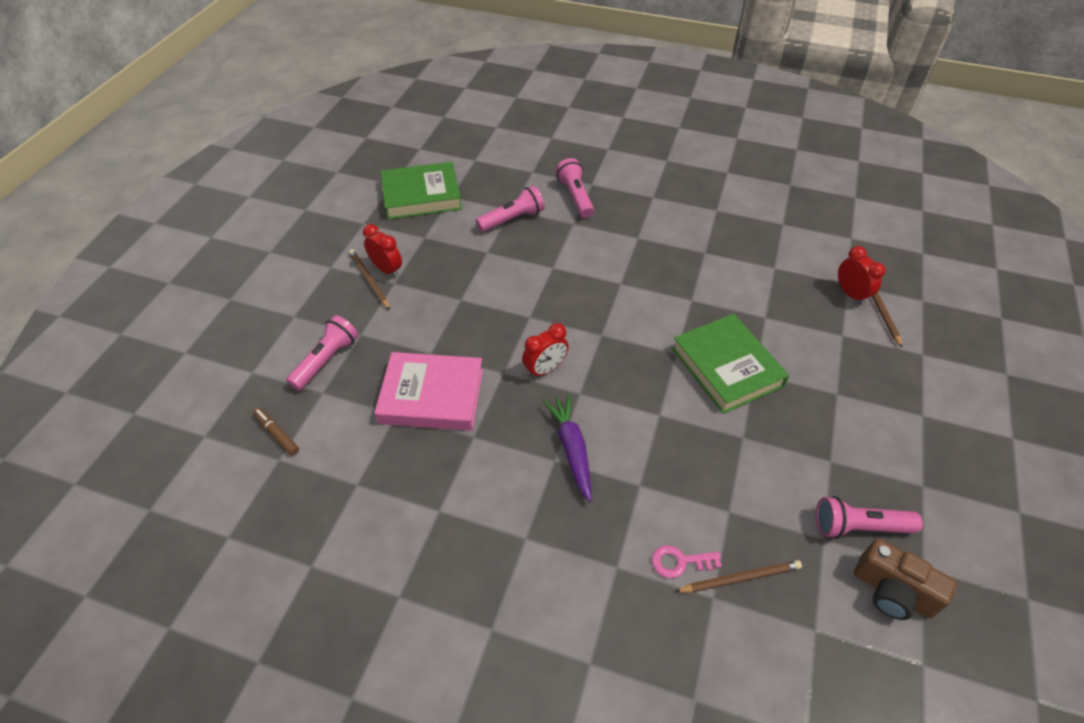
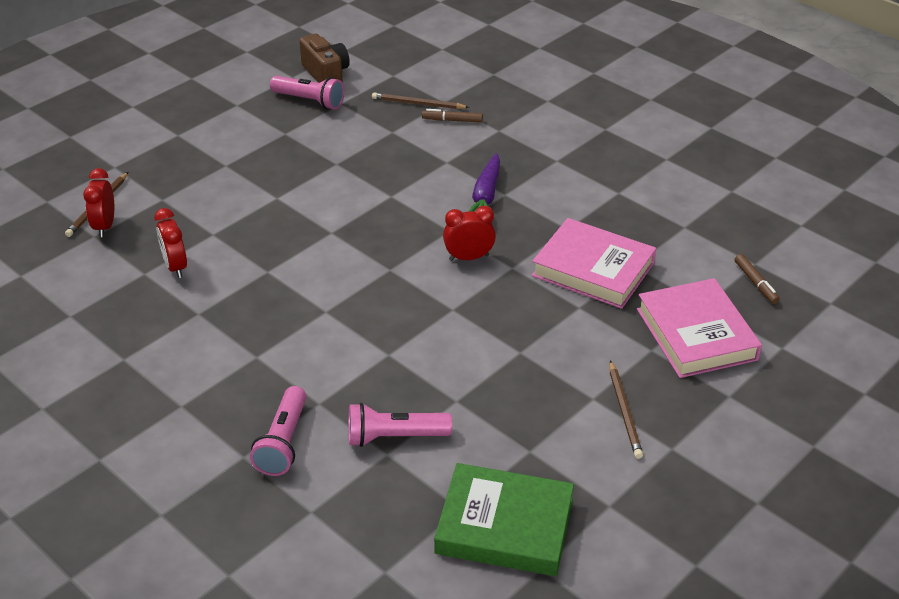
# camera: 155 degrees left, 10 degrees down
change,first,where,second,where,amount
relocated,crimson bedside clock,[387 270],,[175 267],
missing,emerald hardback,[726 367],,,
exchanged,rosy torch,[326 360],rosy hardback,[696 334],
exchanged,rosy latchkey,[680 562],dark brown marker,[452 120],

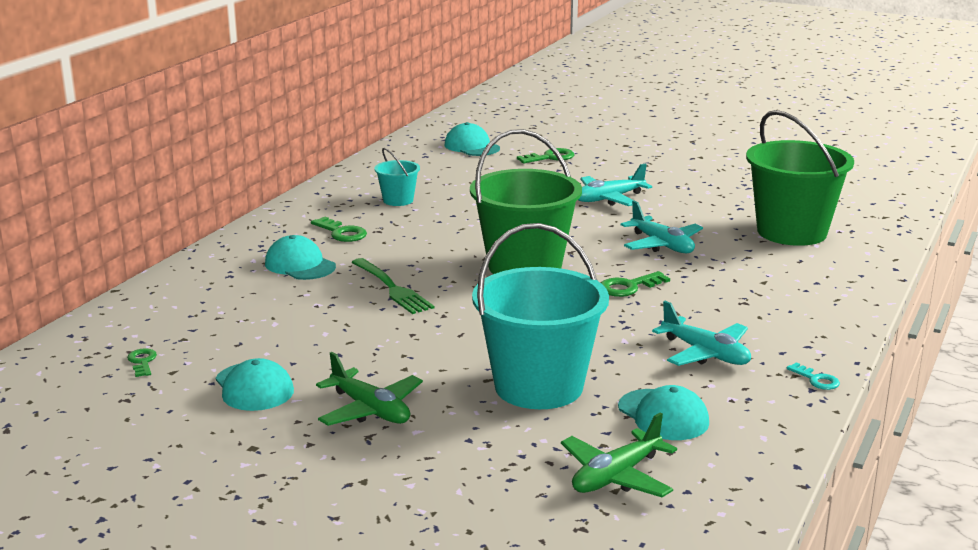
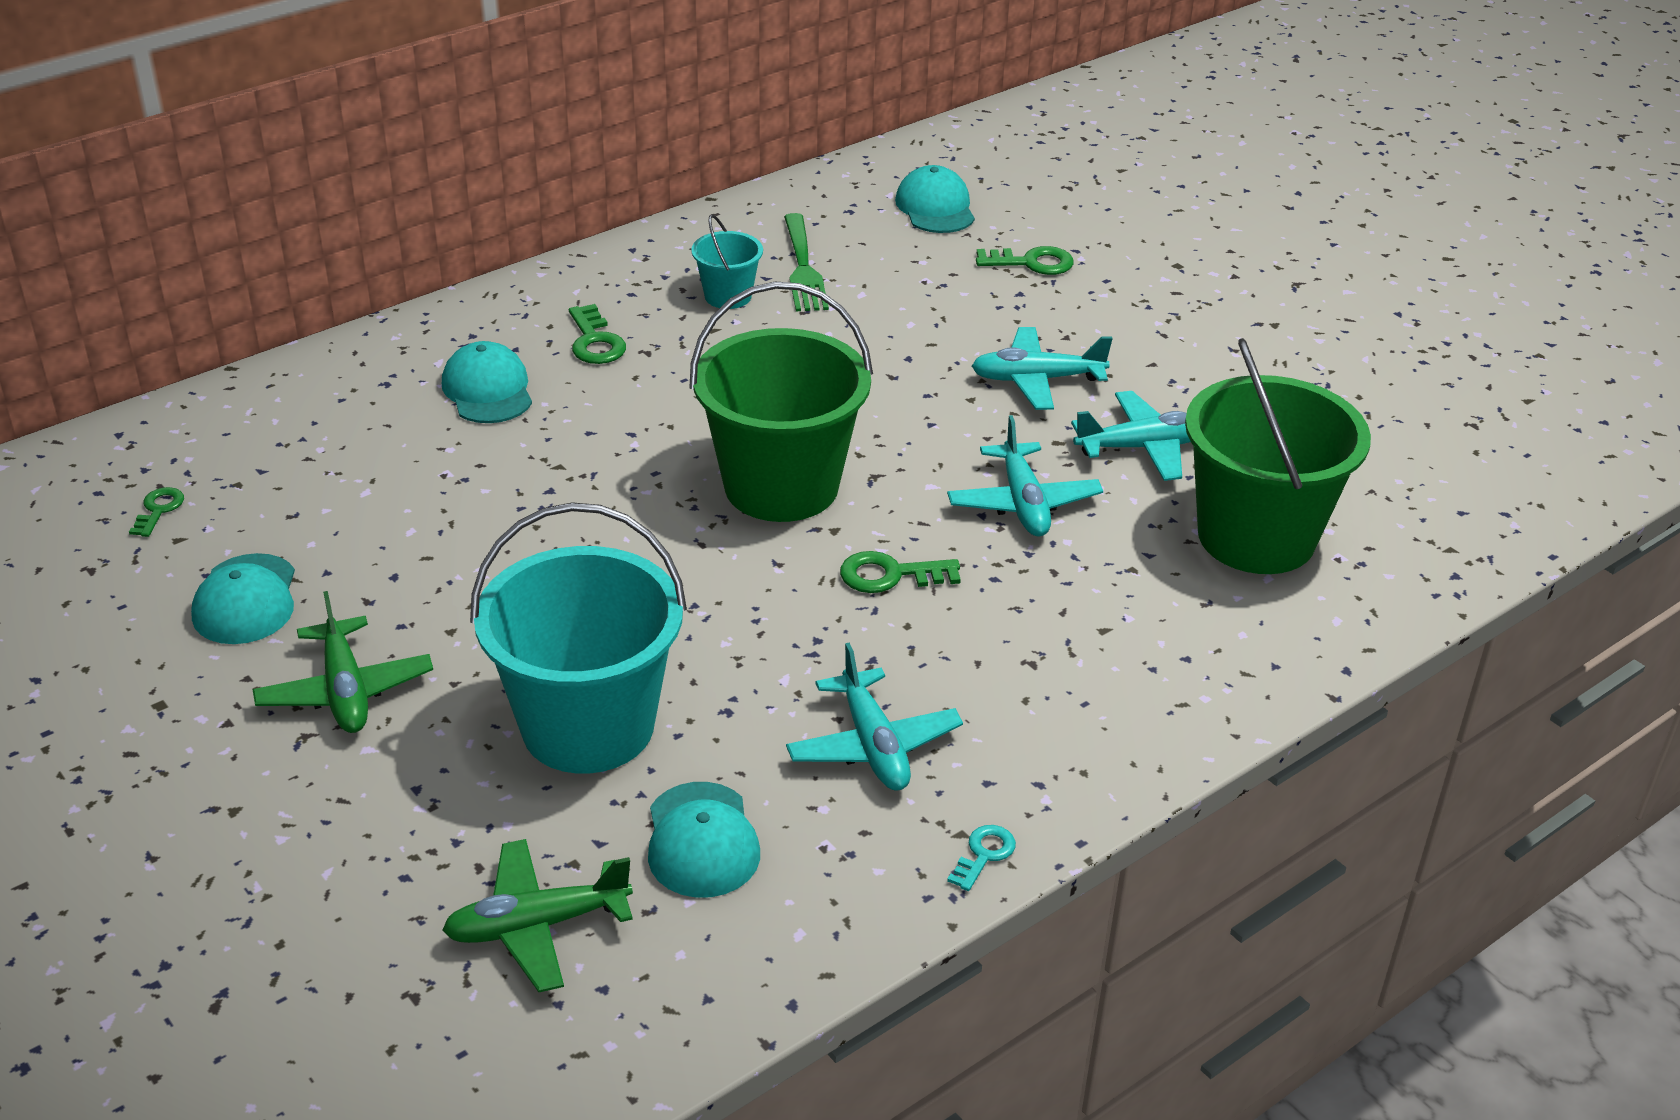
# camera: 25 degrees right, 15 degrees up
change,first,where,second,where,amount
relocated,emerald dinner fork,[391 288],,[802 267],
spun,aqua latchkey,[816 379],,[984 854],135 degrees counterclockwise
appeared,,,aqua toy plane,[1143 447],

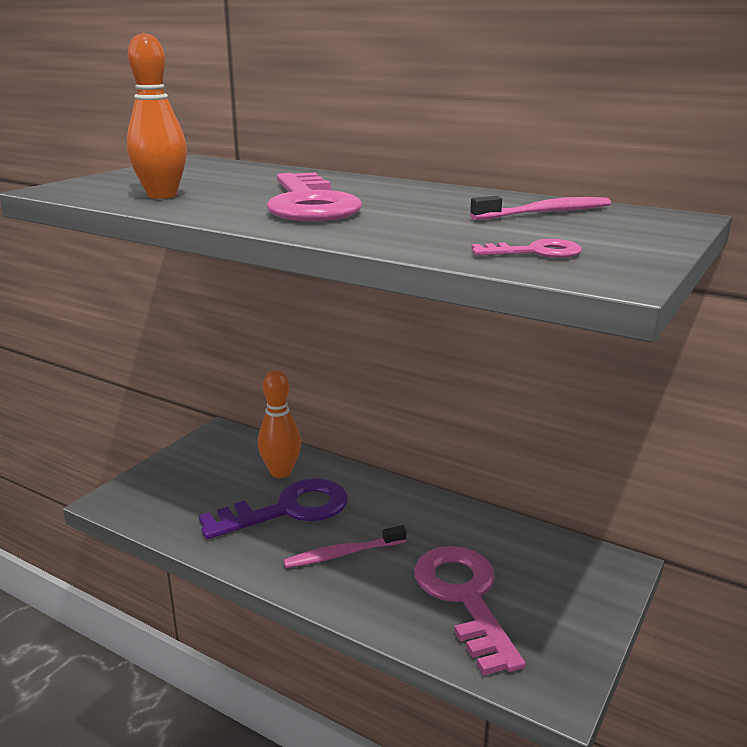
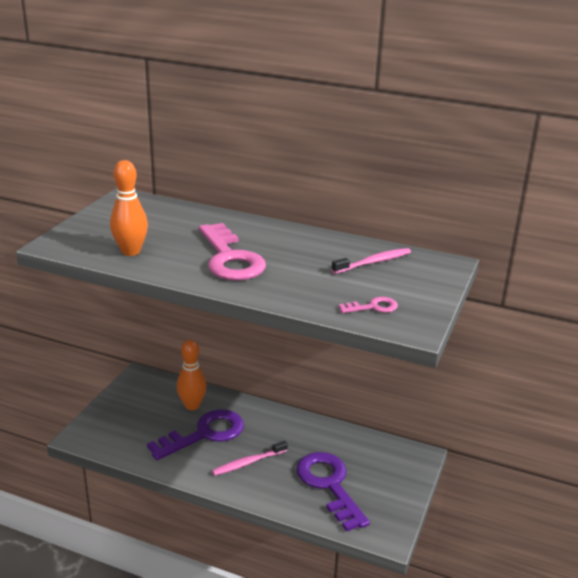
# camera: 10 degrees left, 5 degrees up
change,first,where,second,where,amount
colour,rosy latchkey,[464 598],purple latchkey,[329 485],

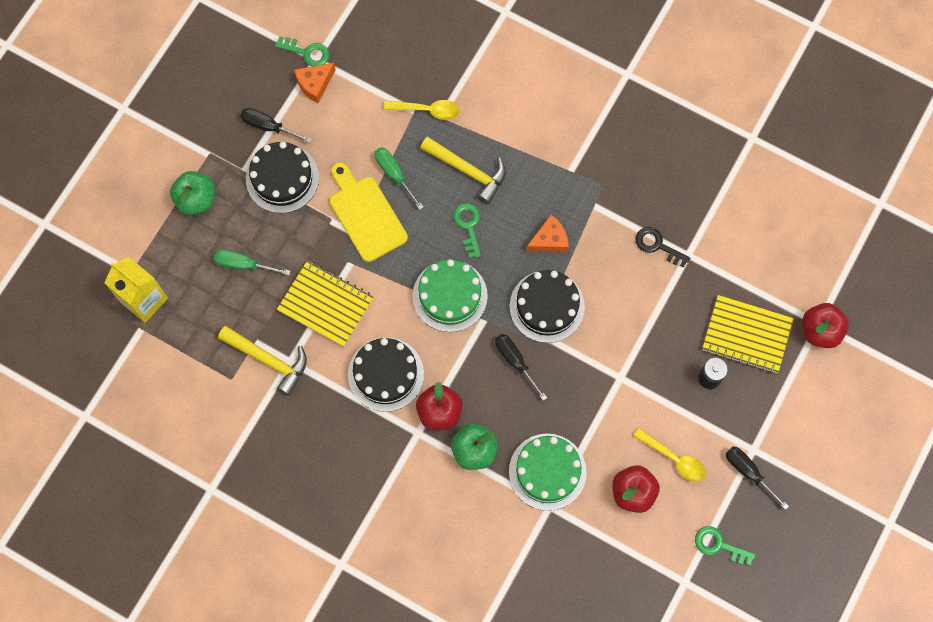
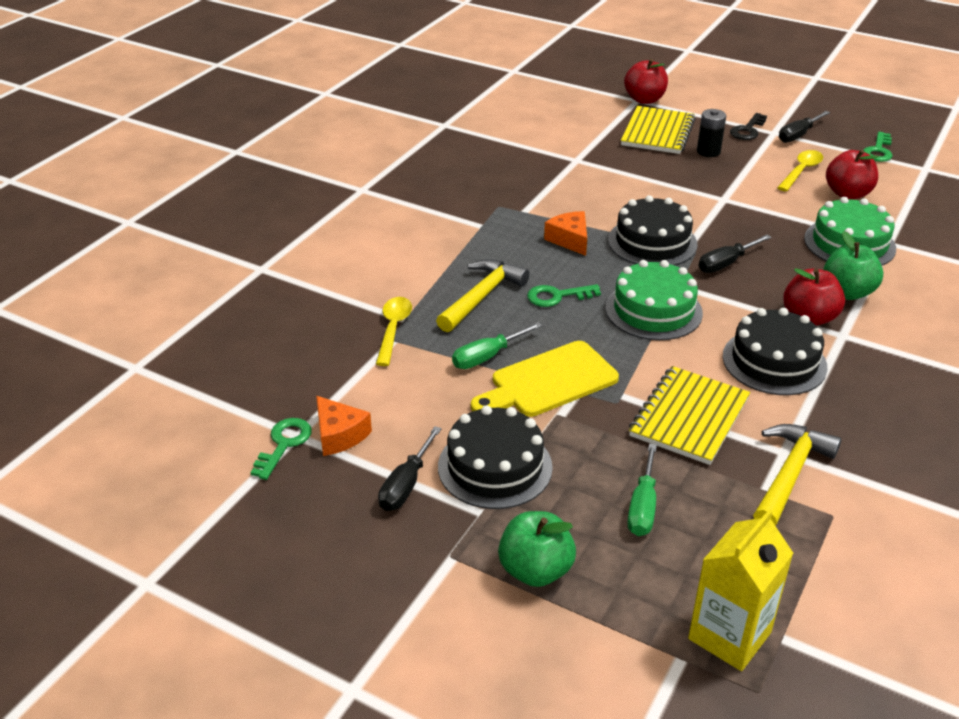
# camera: 90 degrees left, 35 degrees down
change,first,where,second,where,amount
relocated,black latchkey,[657 245],,[748 130],

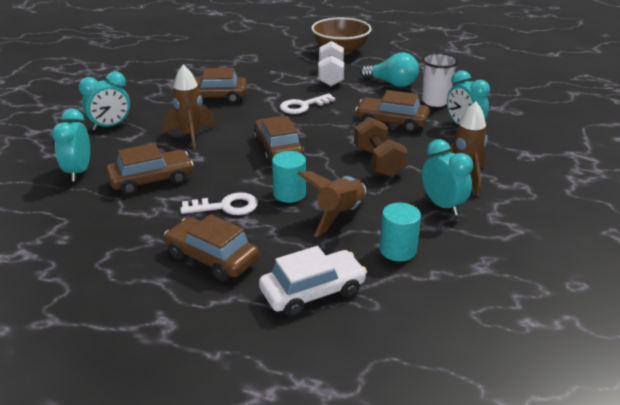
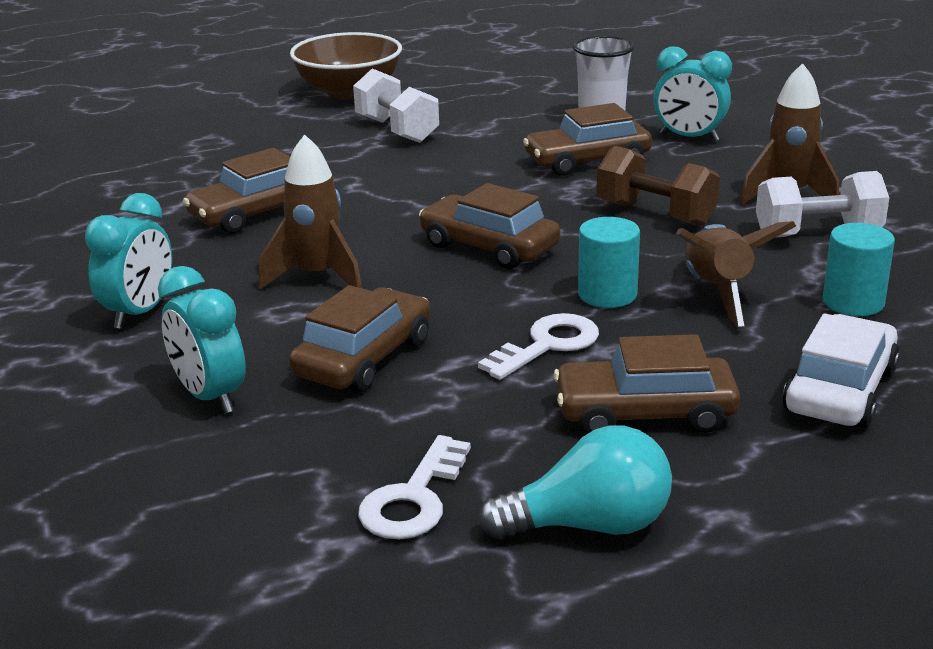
# camera: 35 degrees left, 5 degrees down
change,first,where,second,where,amount
relocated,aqua lightbulb,[392 84],,[589 525],
relocated,white latchkey,[303 106],,[413 498],
exchanged,aqua bedside clock,[442 205],white hand weight,[817 234],

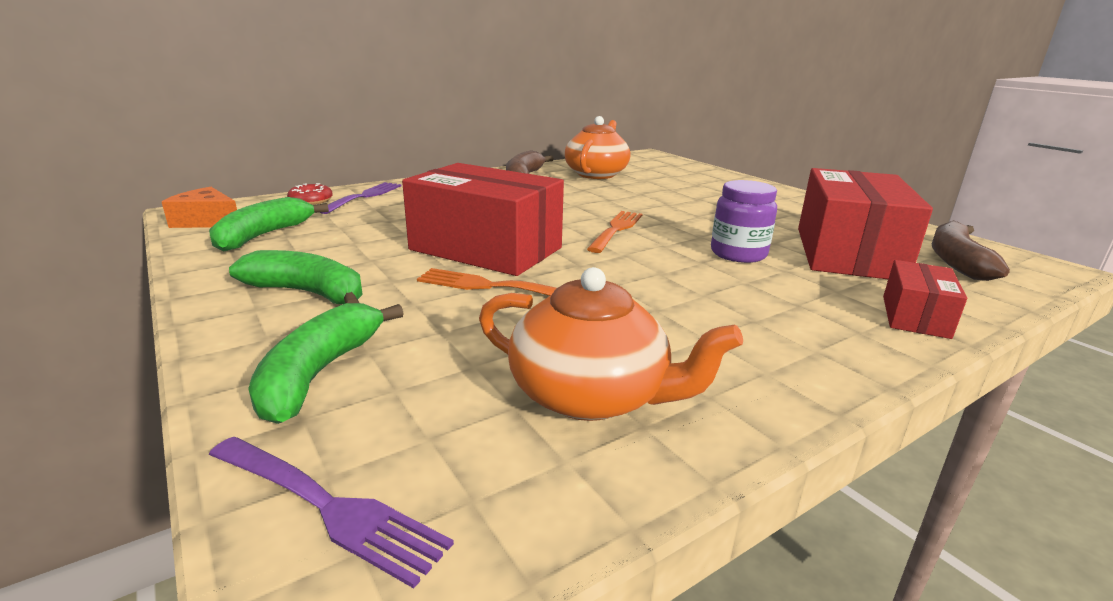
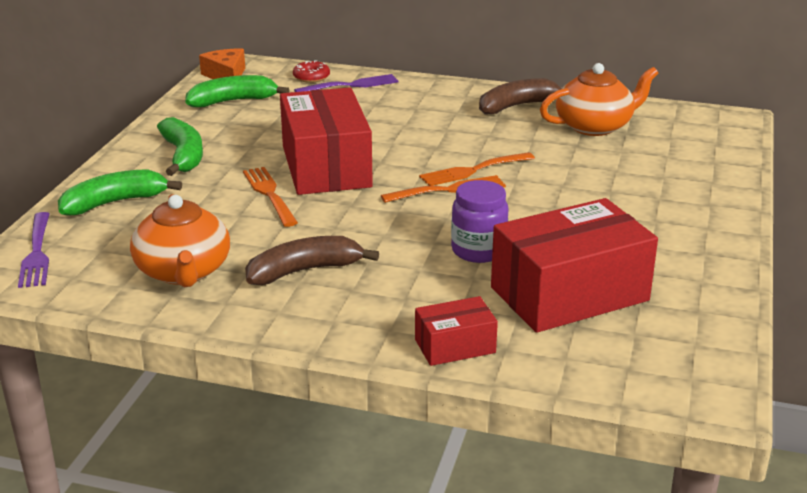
# camera: 50 degrees right, 5 degrees up
change,first,where,second,where,amount
relocated,dark brown toy banana,[956 261],,[304 271],
appeared,,,orange-coloured dinner fork,[473 170],

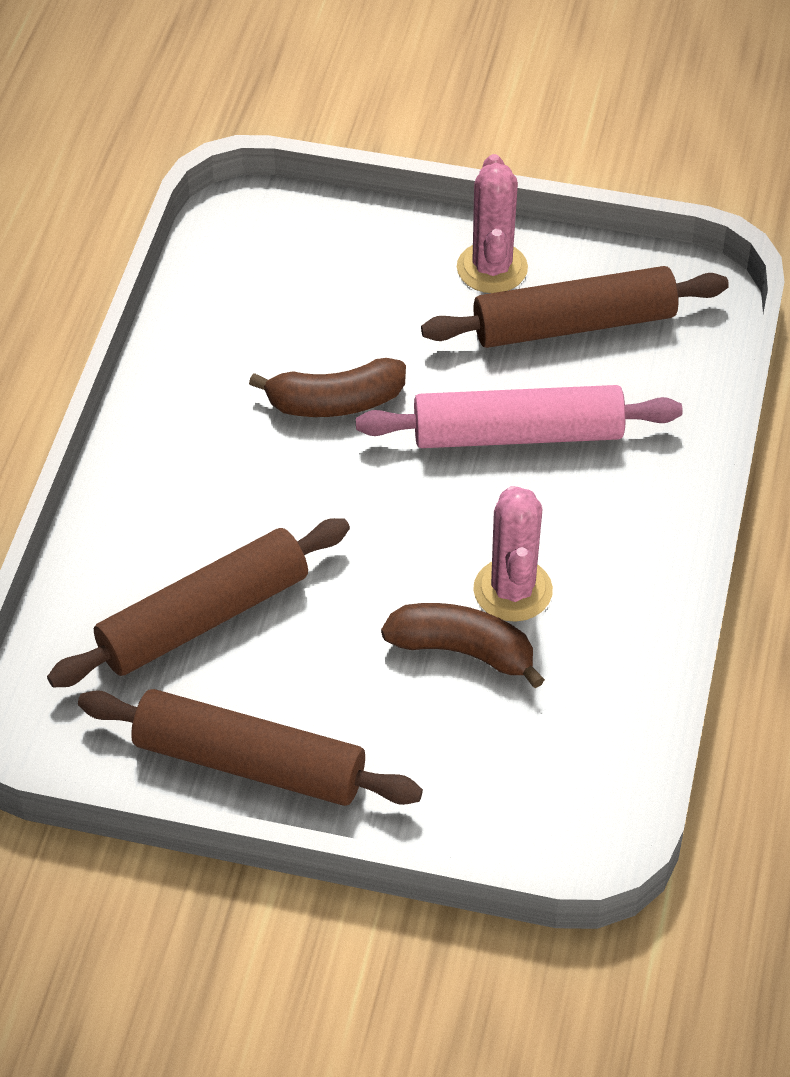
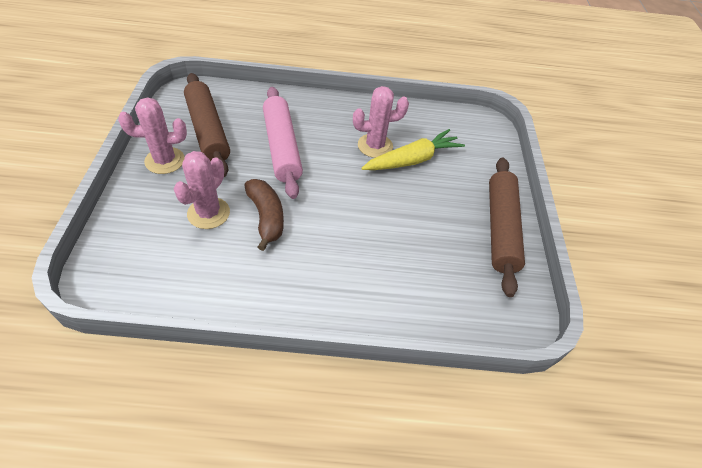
# camera: 105 degrees left, 0 degrees up
change,first,where,second,where,amount
missing,dark brown dough roller,[204 617],,,
exchanged,dark brown toy banana,[463 651],golden toy carrot,[412 160],
appeared,,,rosy prickly plant,[208 213],

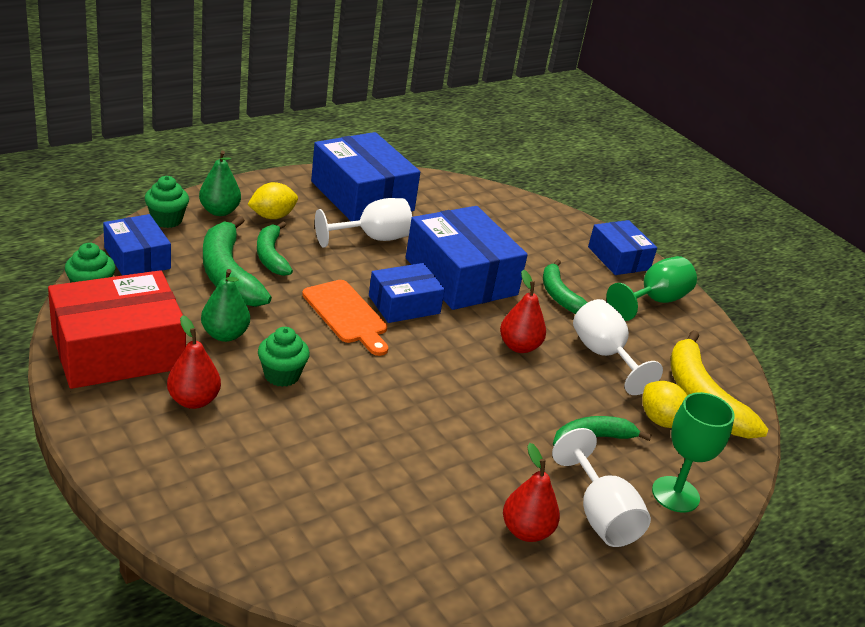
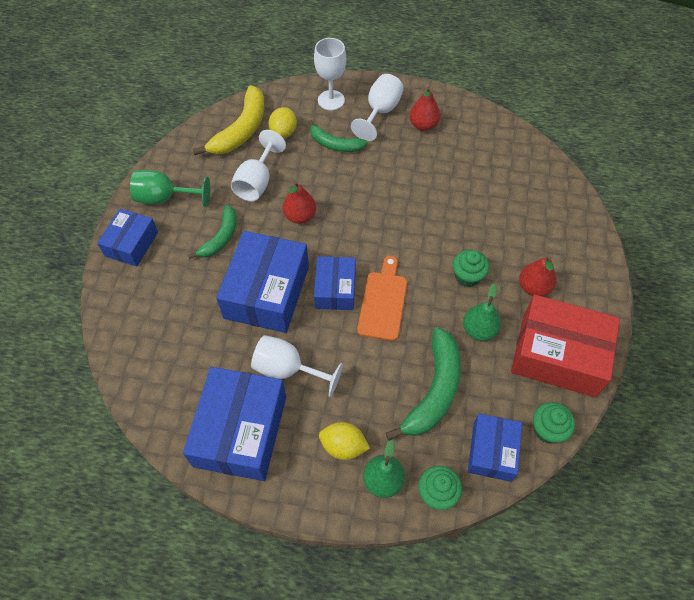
# camera: 130 degrees left, 25 degrees up
change,first,where,second,where,amount
missing,emerald toy banana,[271 256],,,
spun,royal blue package,[404 304],,[335 289],75 degrees clockwise
colour,emerald wine glass,[675 494],white wine glass,[331 100],

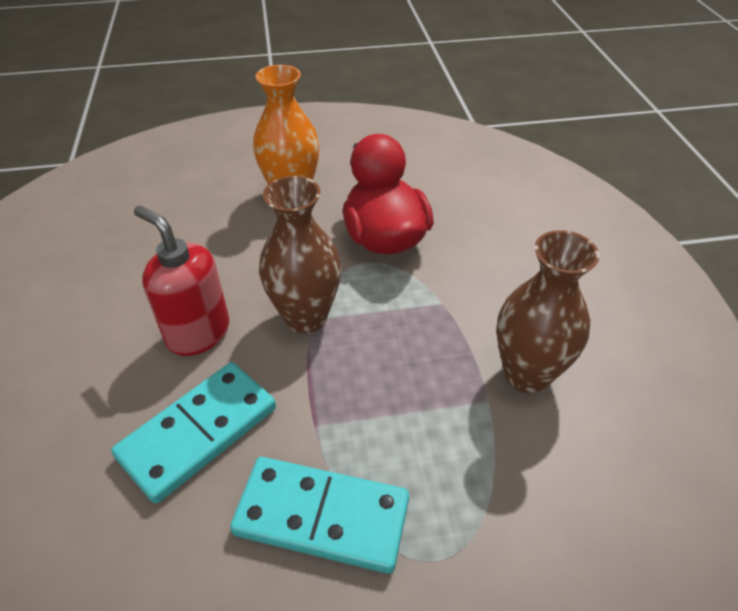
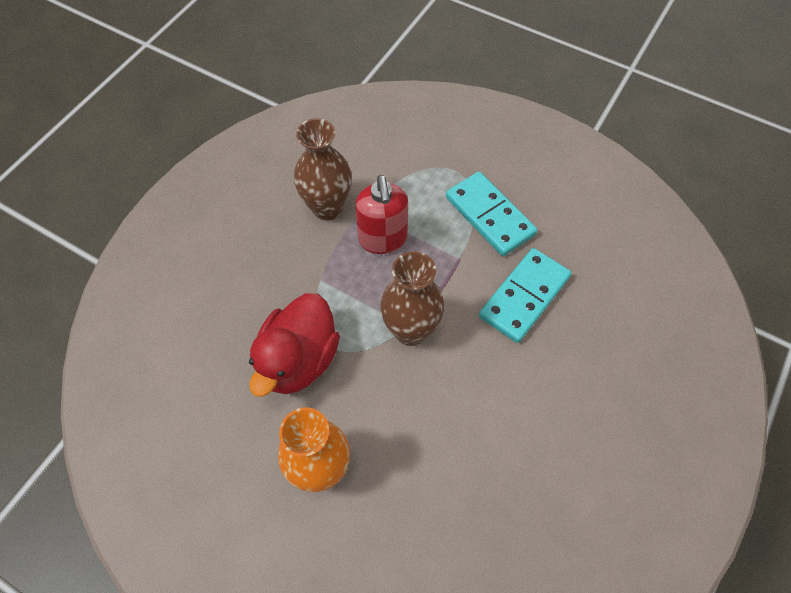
# camera: 140 degrees left, 15 degrees up
change,first,where,second,where,amount
relocated,crimson soap dispenser,[198 333],,[383 239],
spun,aqua domino,[199 433],,[524 296],45 degrees counterclockwise

